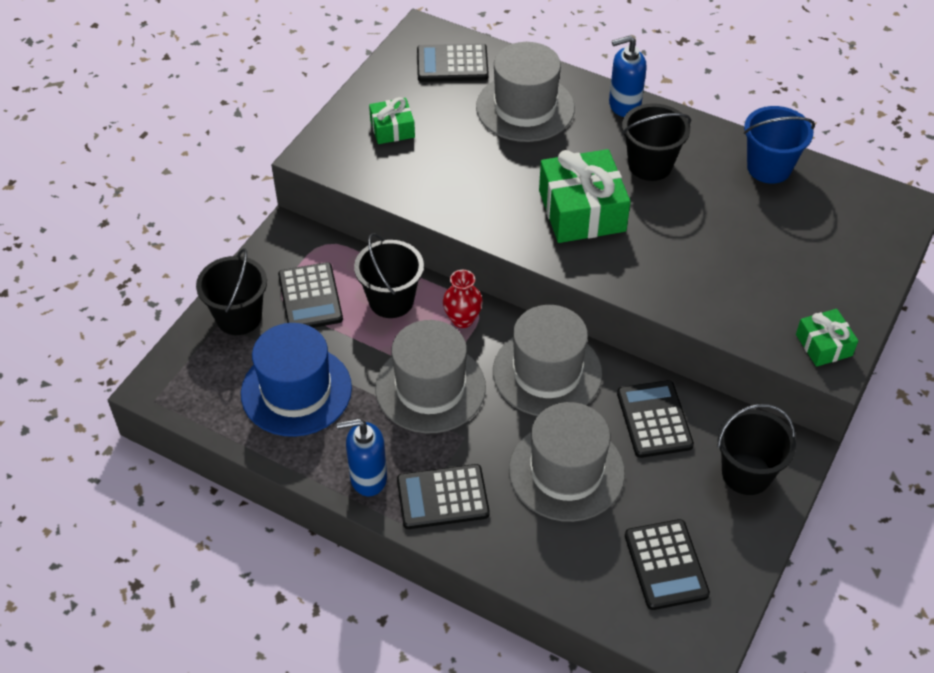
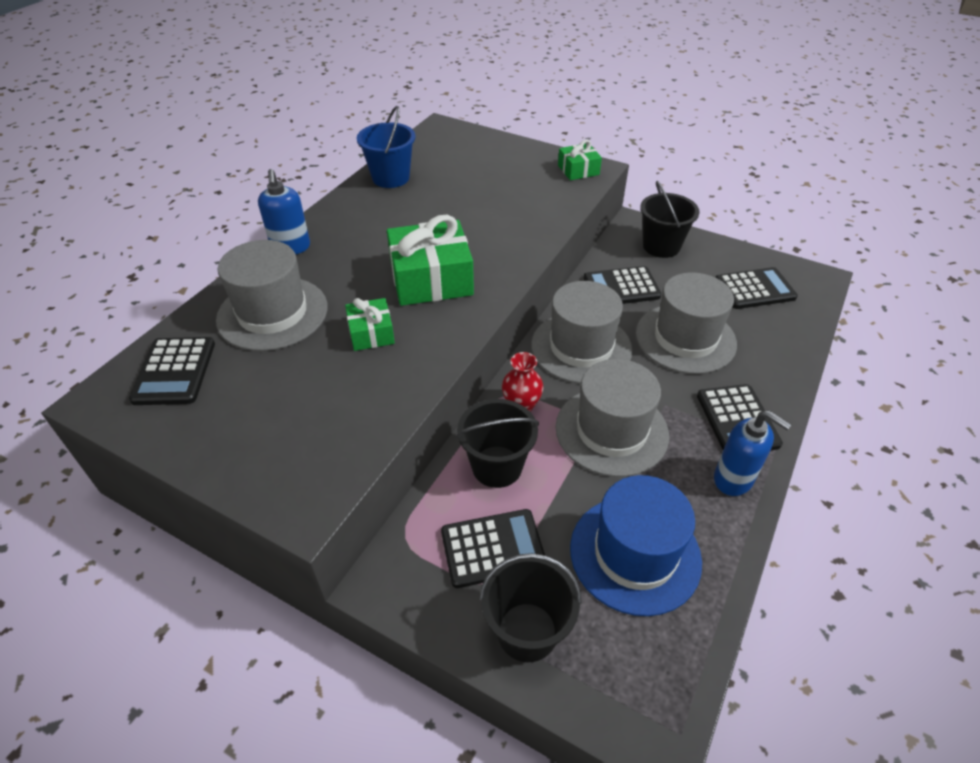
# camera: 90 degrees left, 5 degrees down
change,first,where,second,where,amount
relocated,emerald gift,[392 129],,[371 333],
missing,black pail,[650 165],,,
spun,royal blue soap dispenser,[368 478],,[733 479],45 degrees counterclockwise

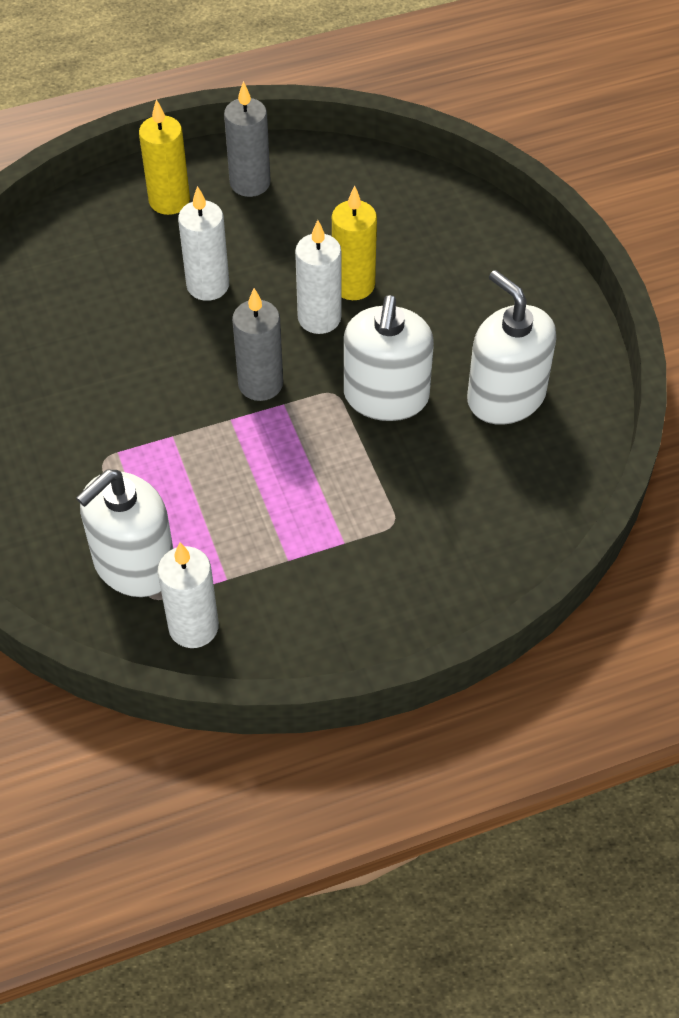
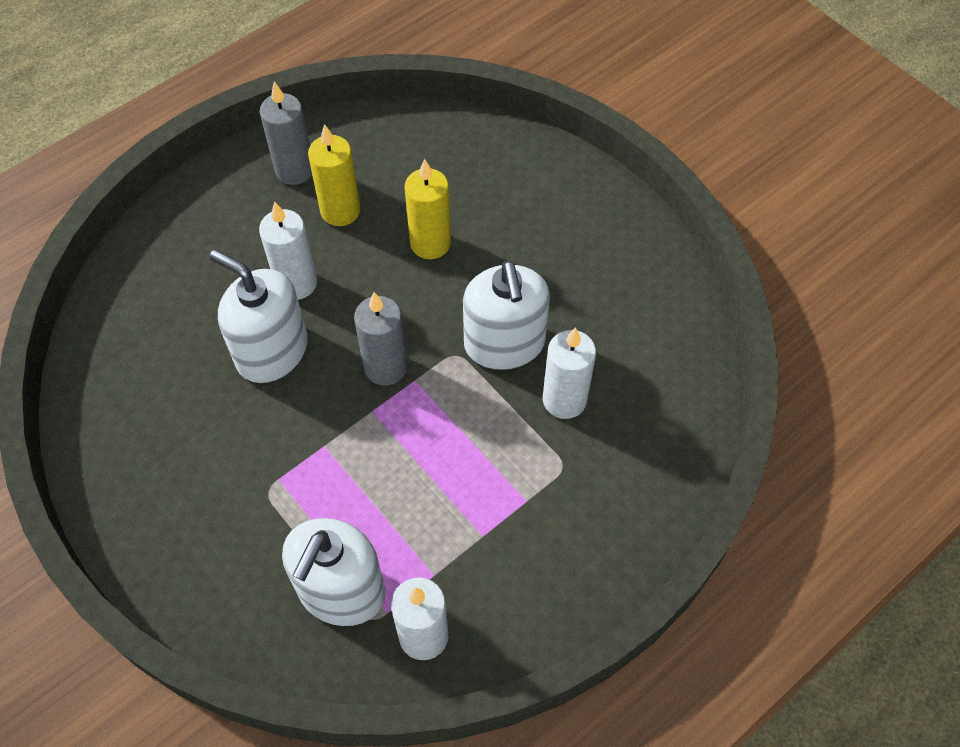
# camera: 20 degrees left, 5 degrees up
change,first,where,second,where,amount
relocated,golden candle,[169 201],,[340 211],
relocated,white candle,[319 318],,[564 400],
relocated,white soap dispenser,[506 397],,[272 351],

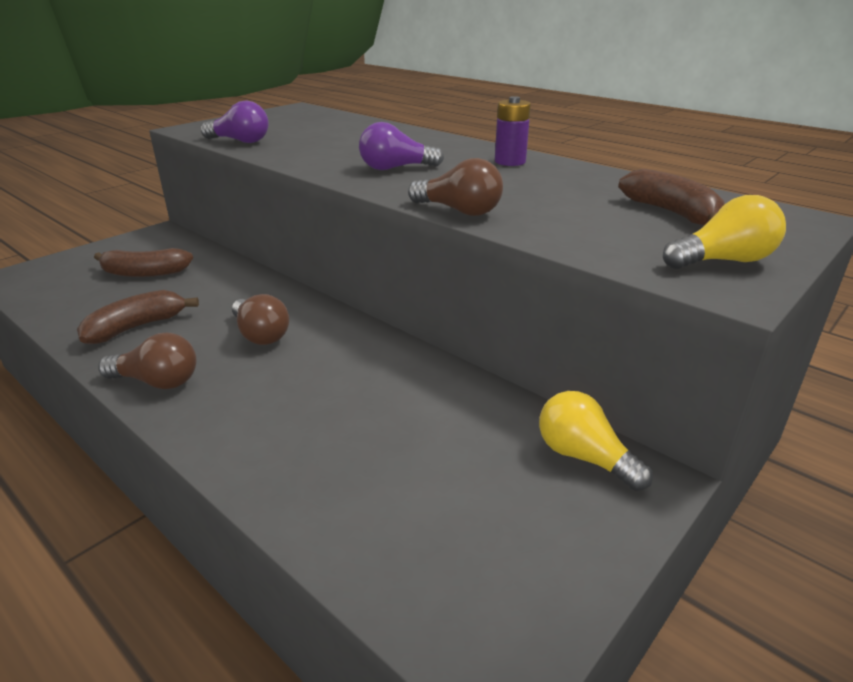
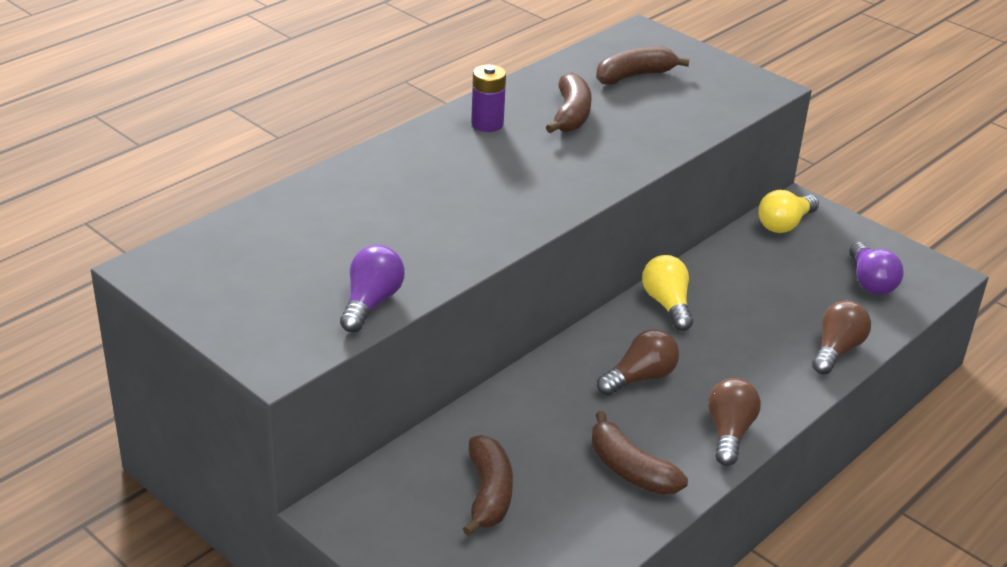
# camera: 90 degrees left, 5 degrees up
change,first,where,second,where,amount
relocated,purple lightbulb,[395 168],,[870 282],
relocated,dark brown lightbulb,[459 211],,[836 350],
relocated,golden lightbulb,[723 261],,[667 304],
appeared,,,dark brown toy banana,[571 115],

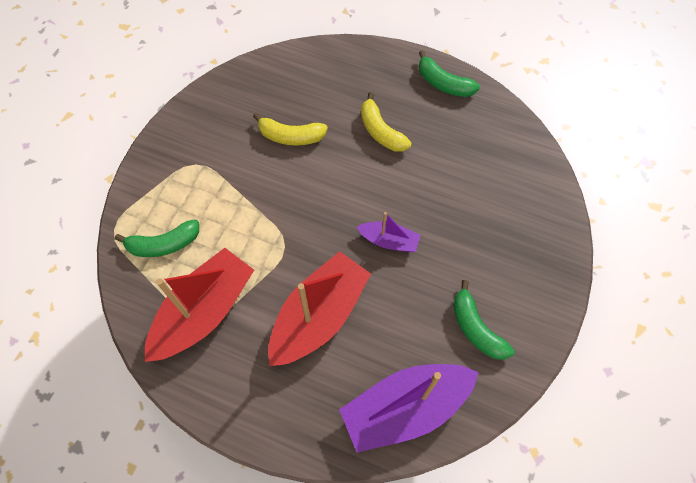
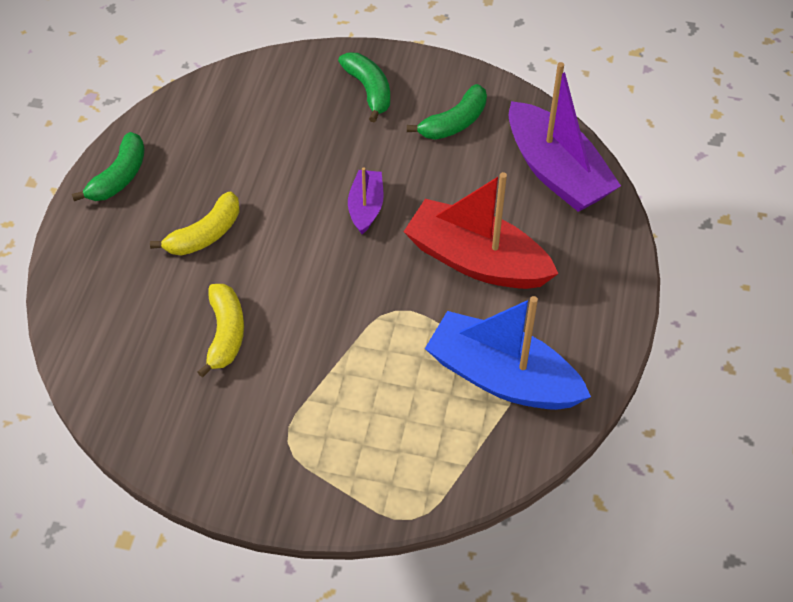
# camera: 100 degrees left, 10 degrees down
change,first,where,second,where,amount
relocated,emerald toy banana,[163 244],,[369 90],
colour,crimson boat,[204 312],royal blue boat,[502 377],

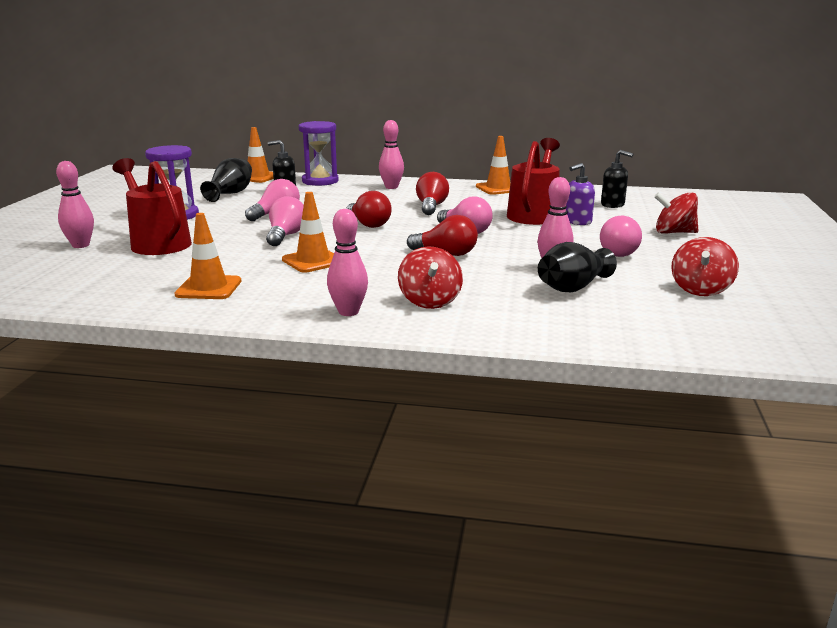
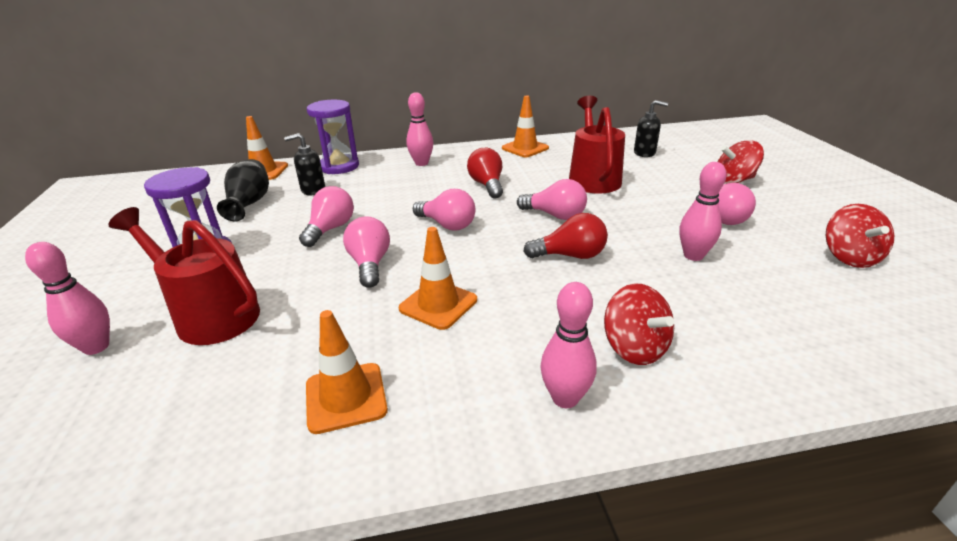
# camera: 20 degrees left, 10 degrees up
change,first,where,second,where,amount
missing,purple soap dispenser,[577 221],,,
colour,crimson lightbulb,[368 224],rosy lightbulb,[447 225],
missing,black flower vase,[572 287],,,

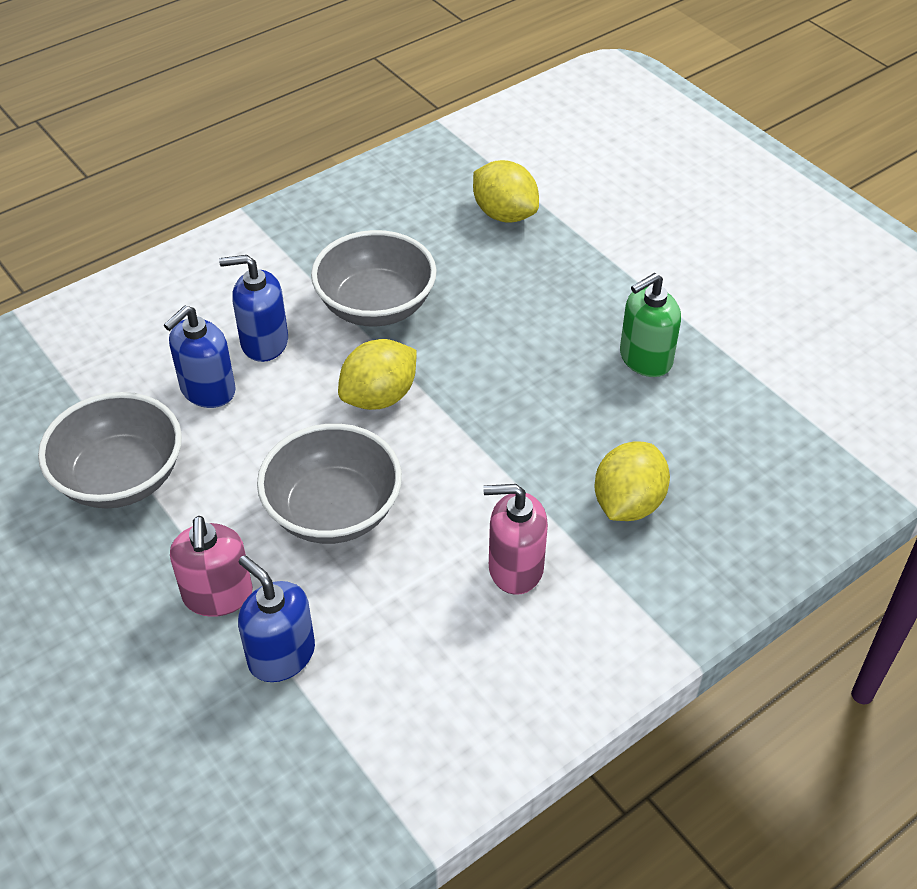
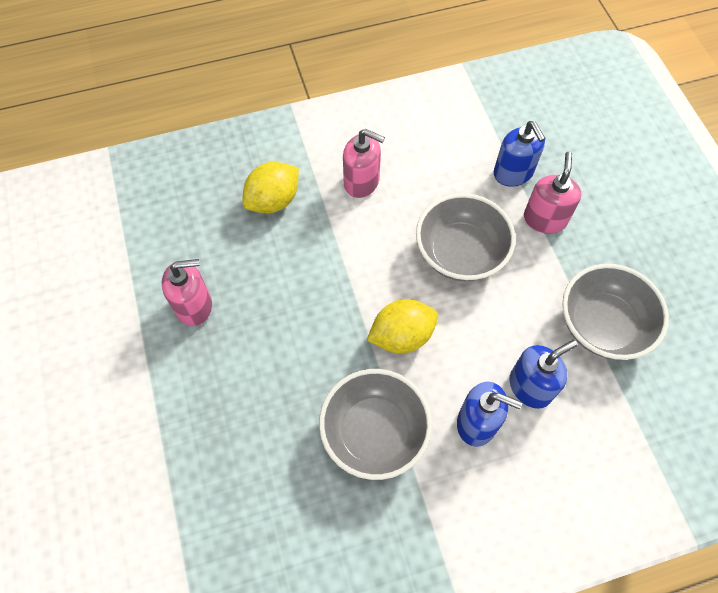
# camera: 160 degrees left, 15 degrees up
change,first,where,second,where,amount
missing,golden lemon,[504 214],,,
colour,emerald soap dispenser,[645 358],rosy soap dispenser,[194 306],

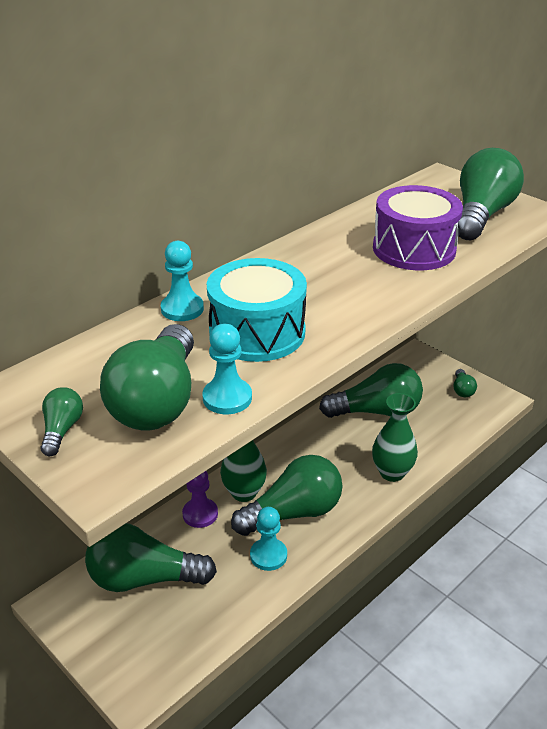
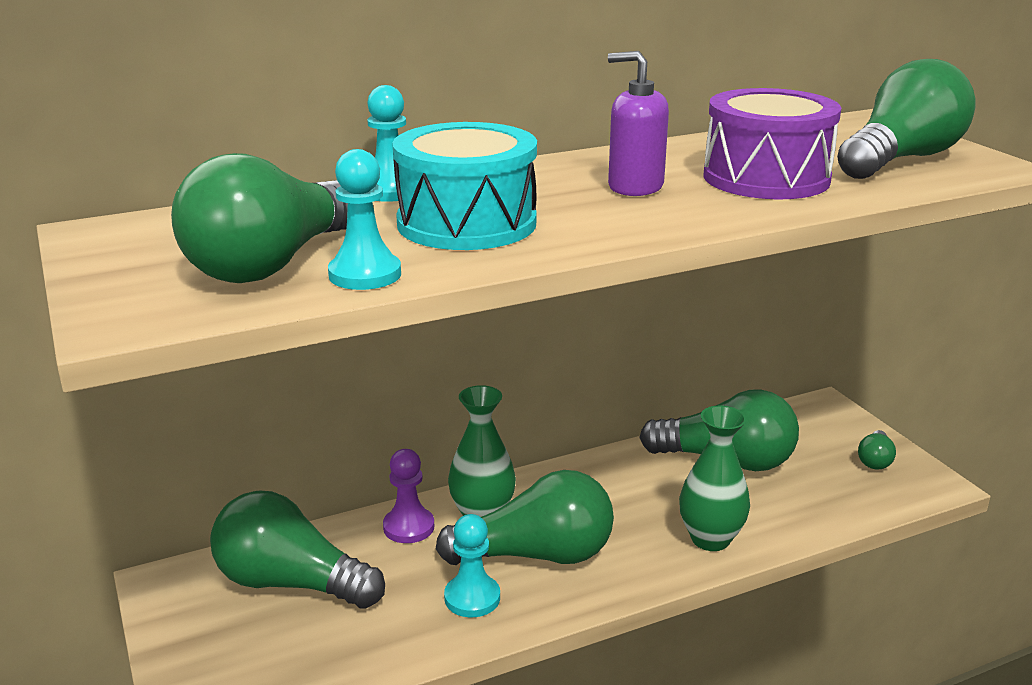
# camera: 20 degrees right, 10 degrees down
change,first,where,second,where,amount
missing,emerald lightbulb,[62 430],,,
appeared,,,purple soap dispenser,[635 187],

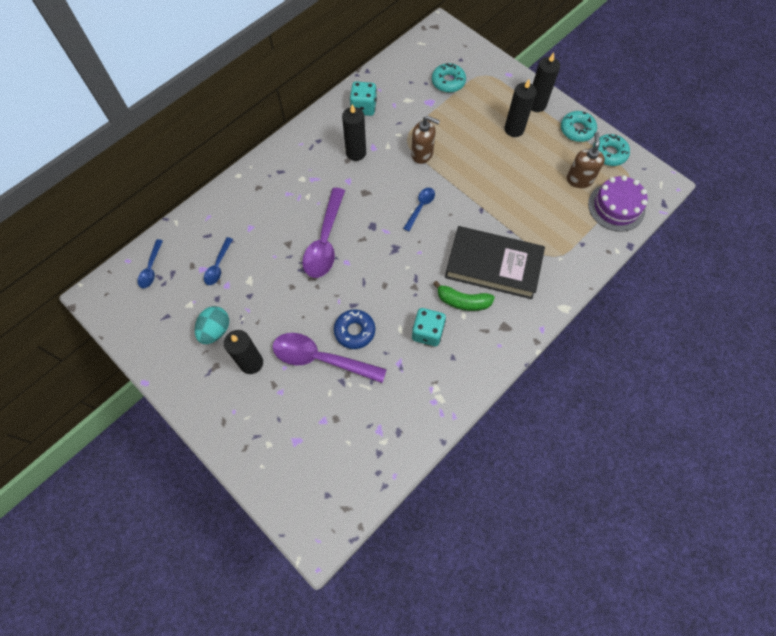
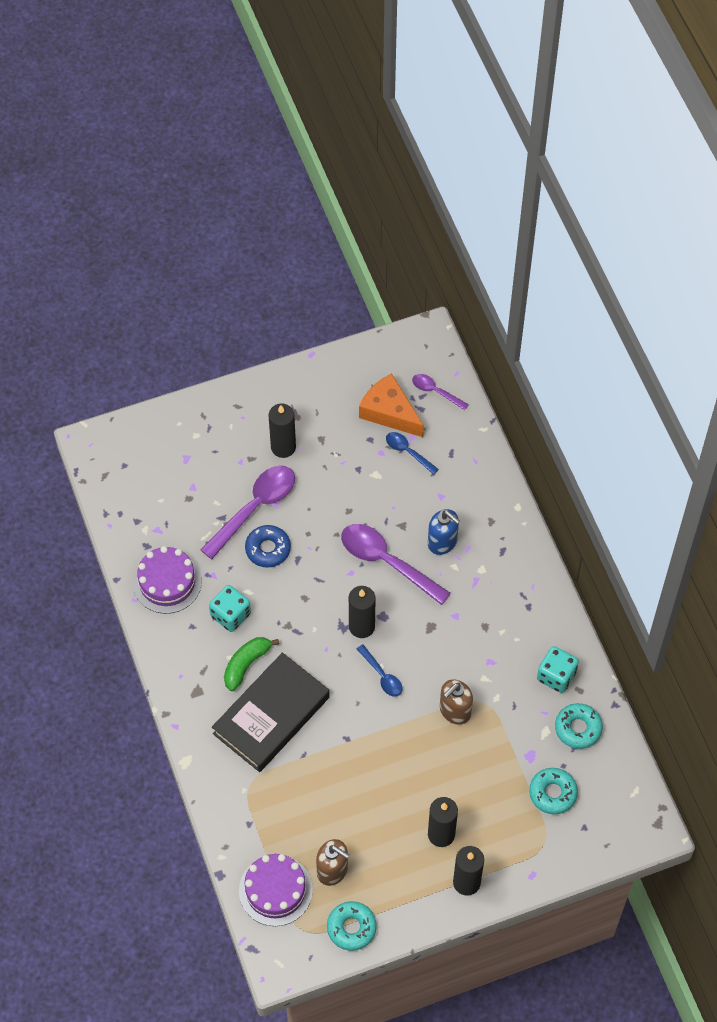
# camera: 115 degrees right, 5 degrees down
change,first,where,second,where,amount
relocated,black candle,[356 153],,[361 626],
relocated,aqua glazed donut,[577 130],,[578 728],
colour,royal blue teaspoon,[151 268],purple teaspoon,[435 391],
missing,aqua egg,[215 330],,,
appeared,,,orange-coloured cheese,[389 412],
appeared,,,royal blue soap dispenser,[442 542],
appeared,,,purple layer cake,[167 582],

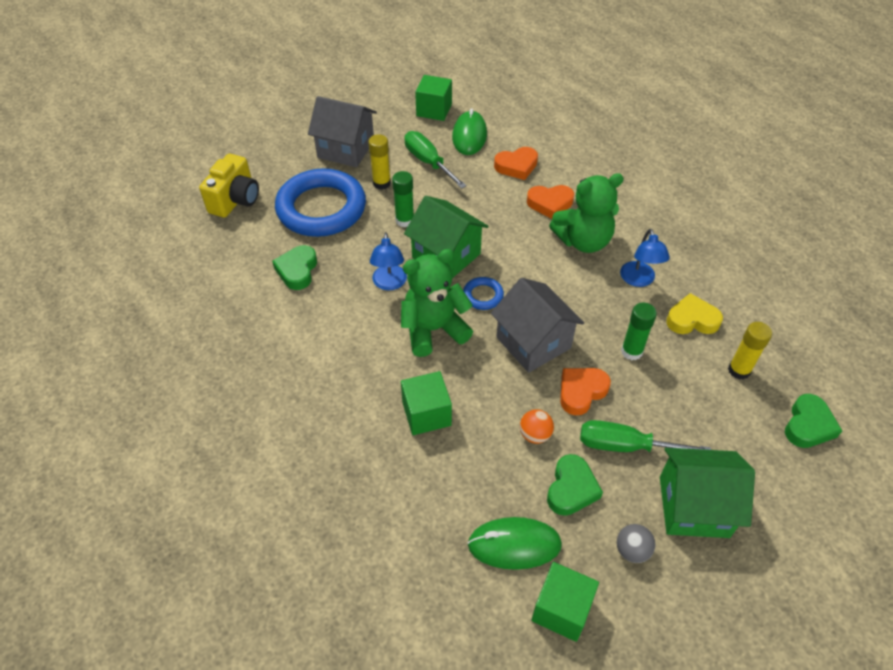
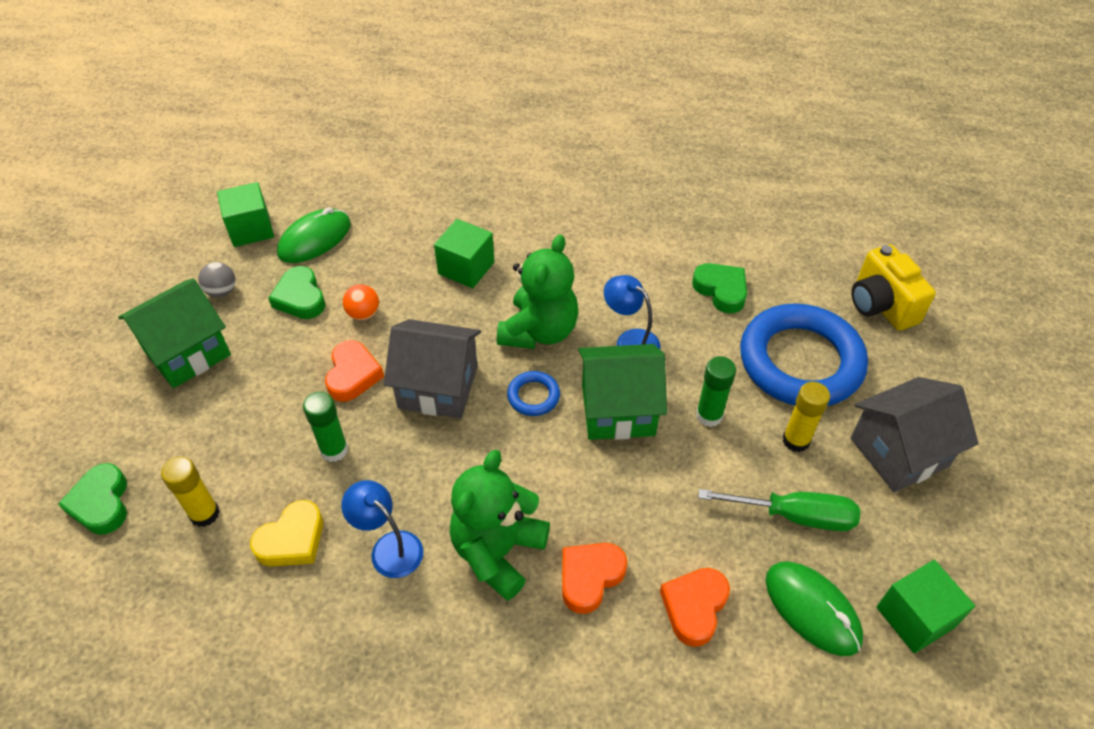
# camera: 135 degrees right, 0 degrees up
change,first,where,second,where,amount
missing,emerald hand screwdriver,[626 446],,,

